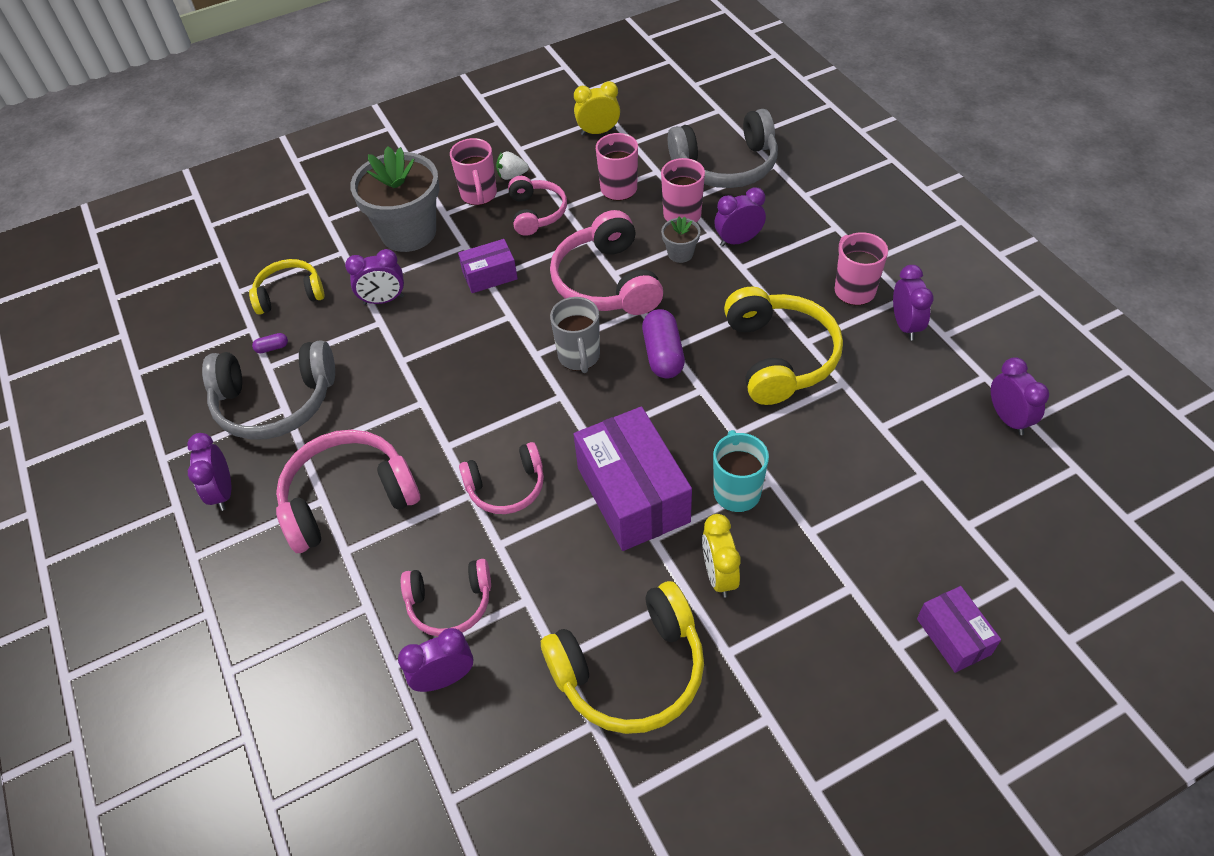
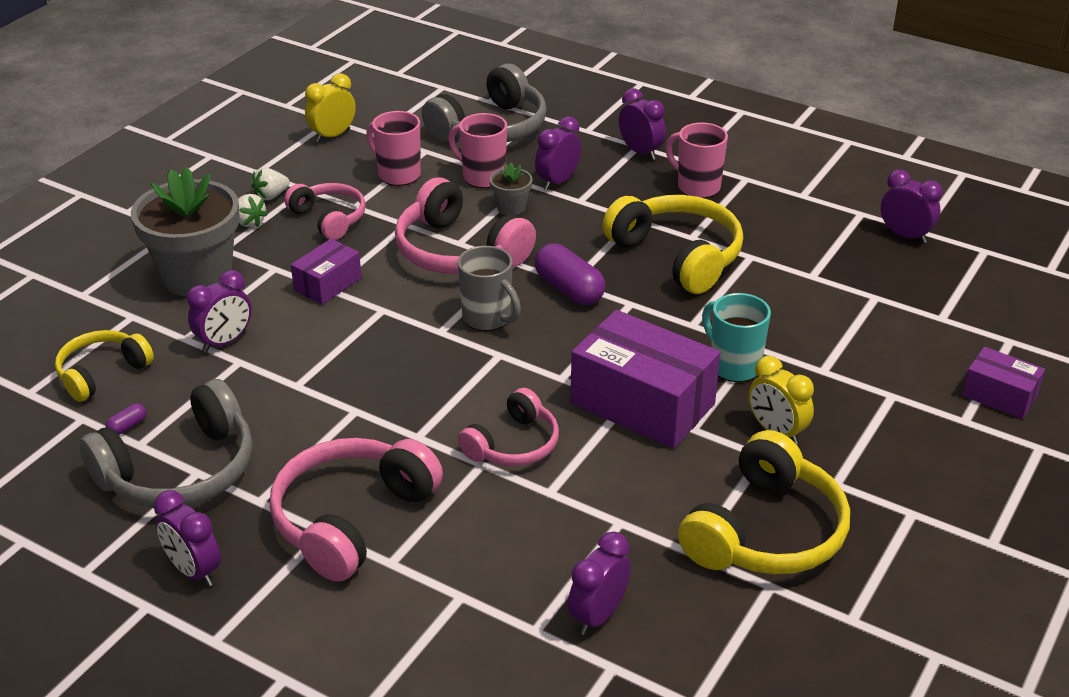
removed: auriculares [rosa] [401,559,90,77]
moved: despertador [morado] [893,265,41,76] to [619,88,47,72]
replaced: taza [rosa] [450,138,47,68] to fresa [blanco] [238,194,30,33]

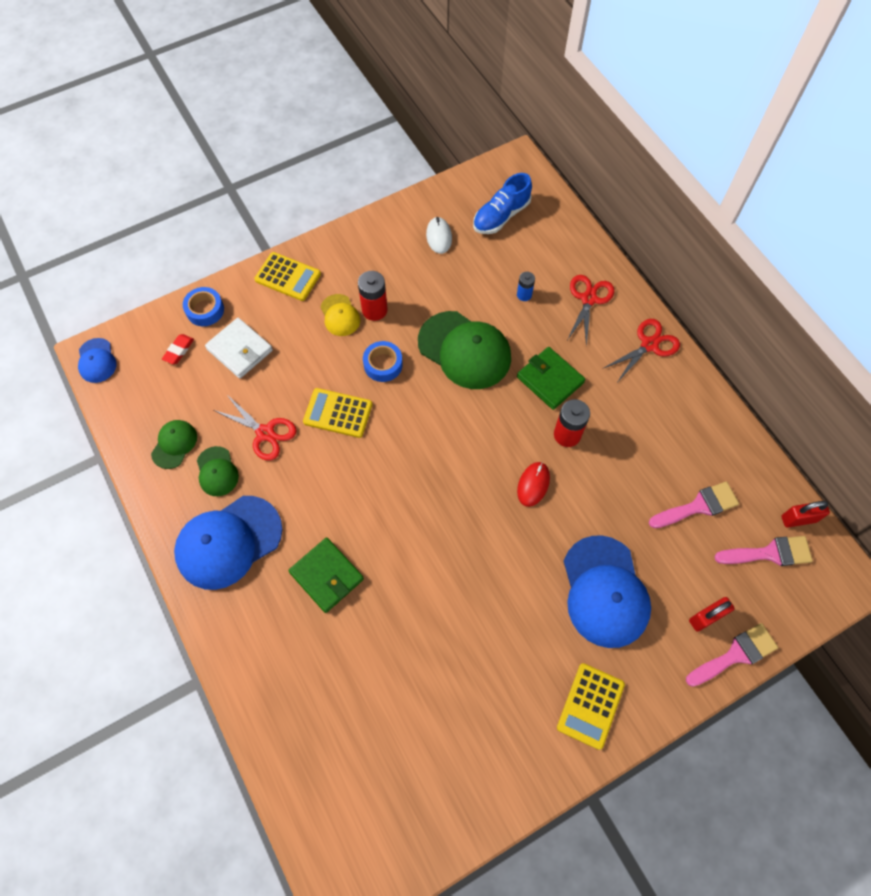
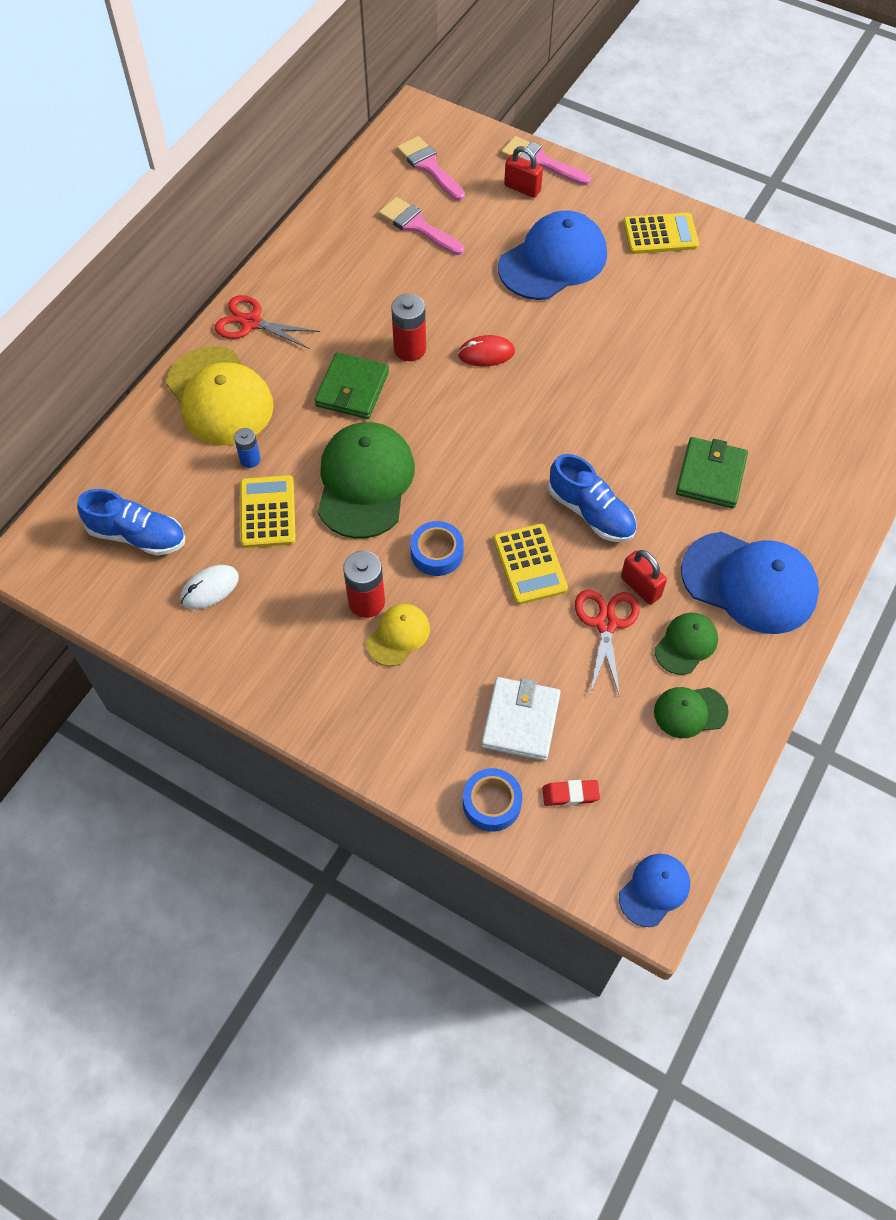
added: zapato [azul] [548,454,88,88]
moved: calculadora [amarillo] [254,252,67,49] to [240,475,56,73]; candado [rojo] [782,501,48,27] to [621,550,46,55]
replaced: tijeras [rojo] [567,275,47,71] to gorra [amarillo] [166,346,108,99]

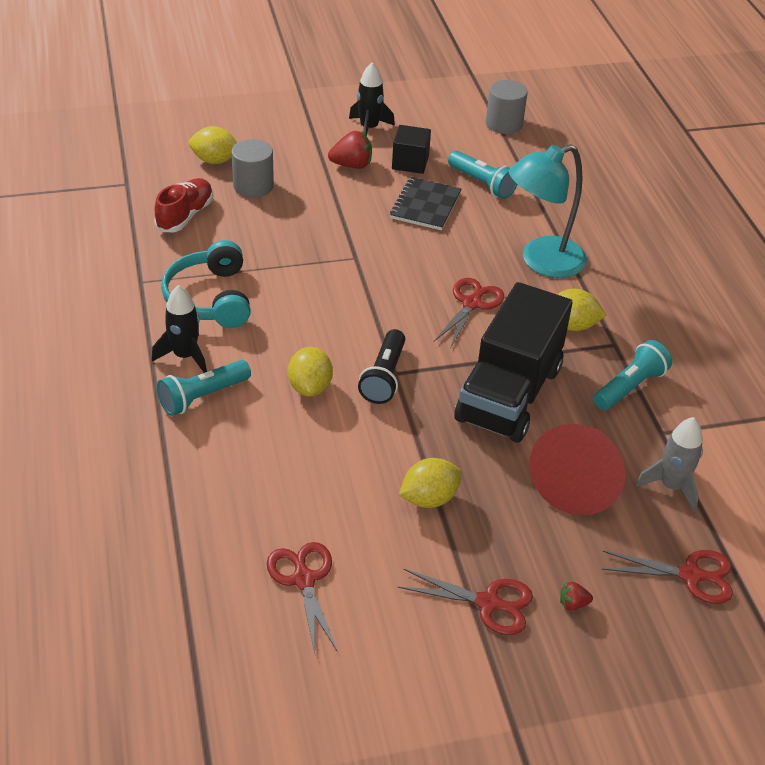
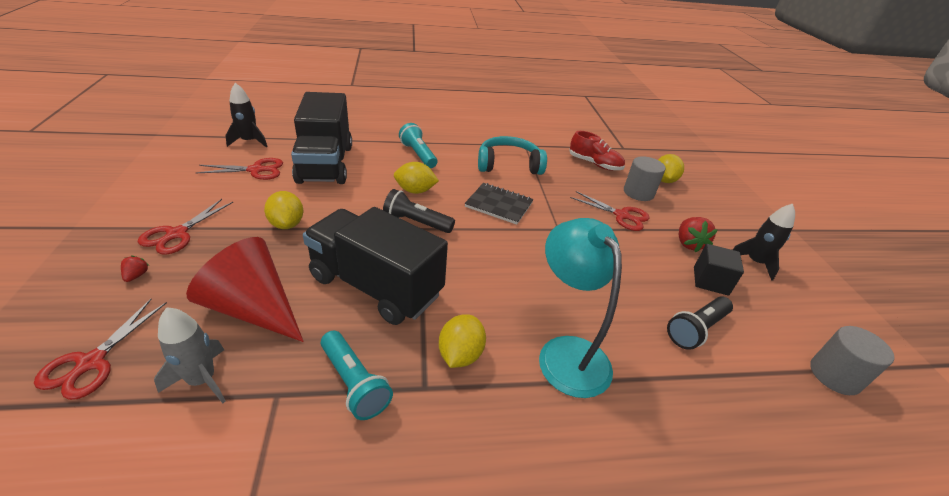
added: camión [negro] [291,92,61,92]
moved: cohete [negro] [152,285,55,88] to [225,83,43,64]; cuaderno [negro] [390,177,71,53] to [465,183,68,42]; tijeras [rojo] [434,278,70,71] to [570,191,79,40]
recoloured: lámpara de mano [turquesa] [448,151,70,48] to lámpara de mano [negro] [667,296,66,54]

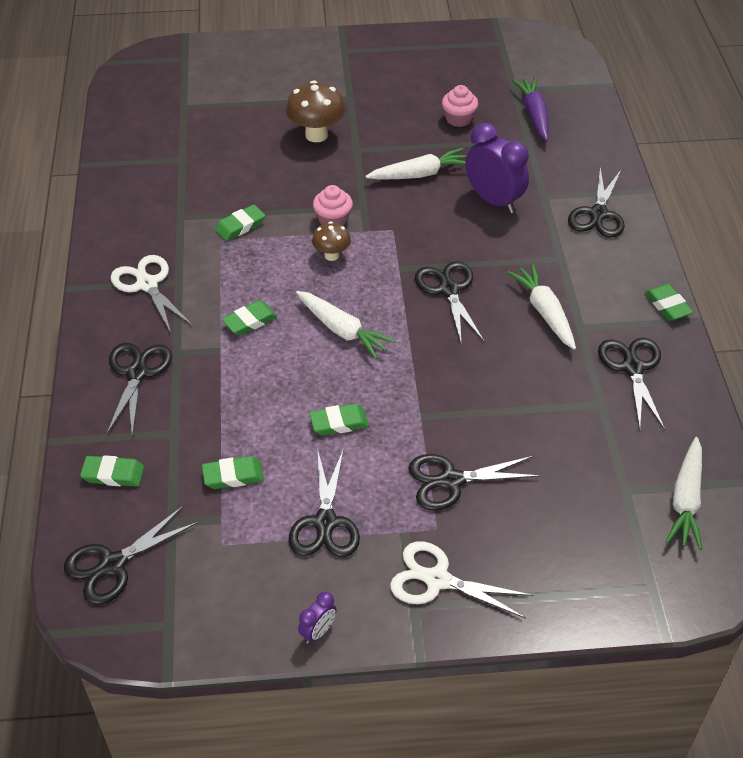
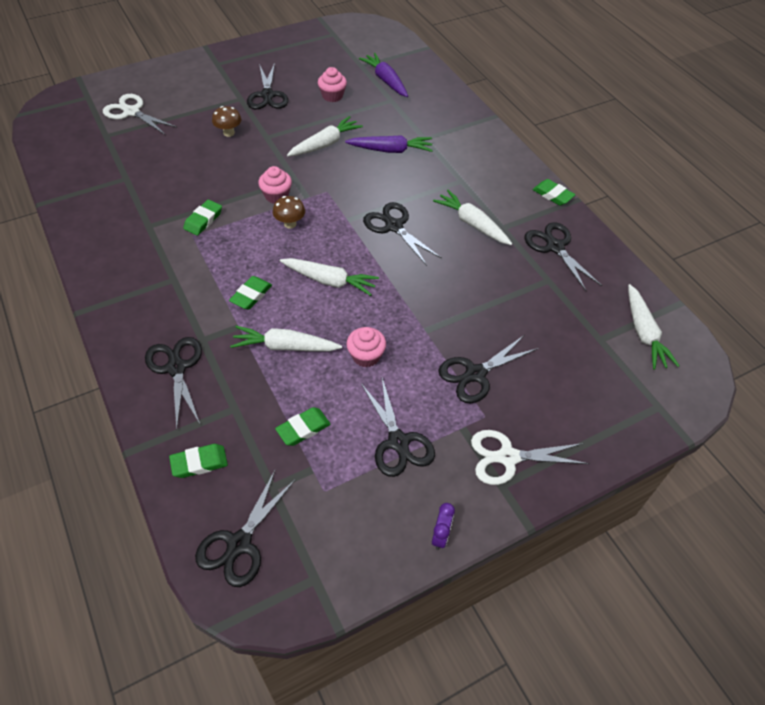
added: zanahoria [blanco] [230,326,112,25]
moved: tijeras [blanco] [111,255,82,78] to [103,94,75,41]; tijeras [negro] [568,167,57,71] to [247,63,41,46]
replaced: goma de borrar [verde] [309,404,60,31] to magdalena [rosa] [346,327,40,40]; despertador [morado] [466,123,63,90] to zanahoria [morado] [345,135,88,18]
resized: seta [marrón] [286,80,59,62] = [212,106,29,31] x0.59

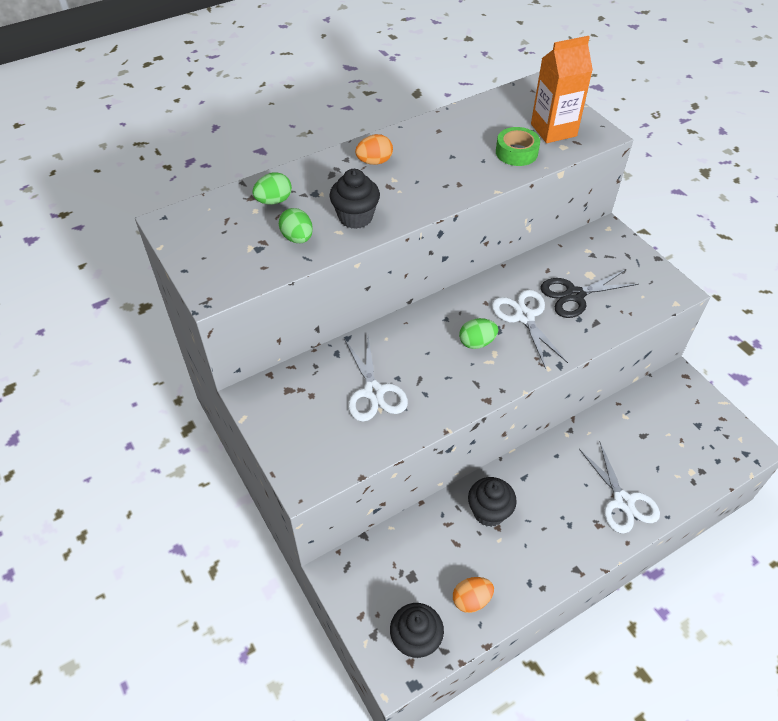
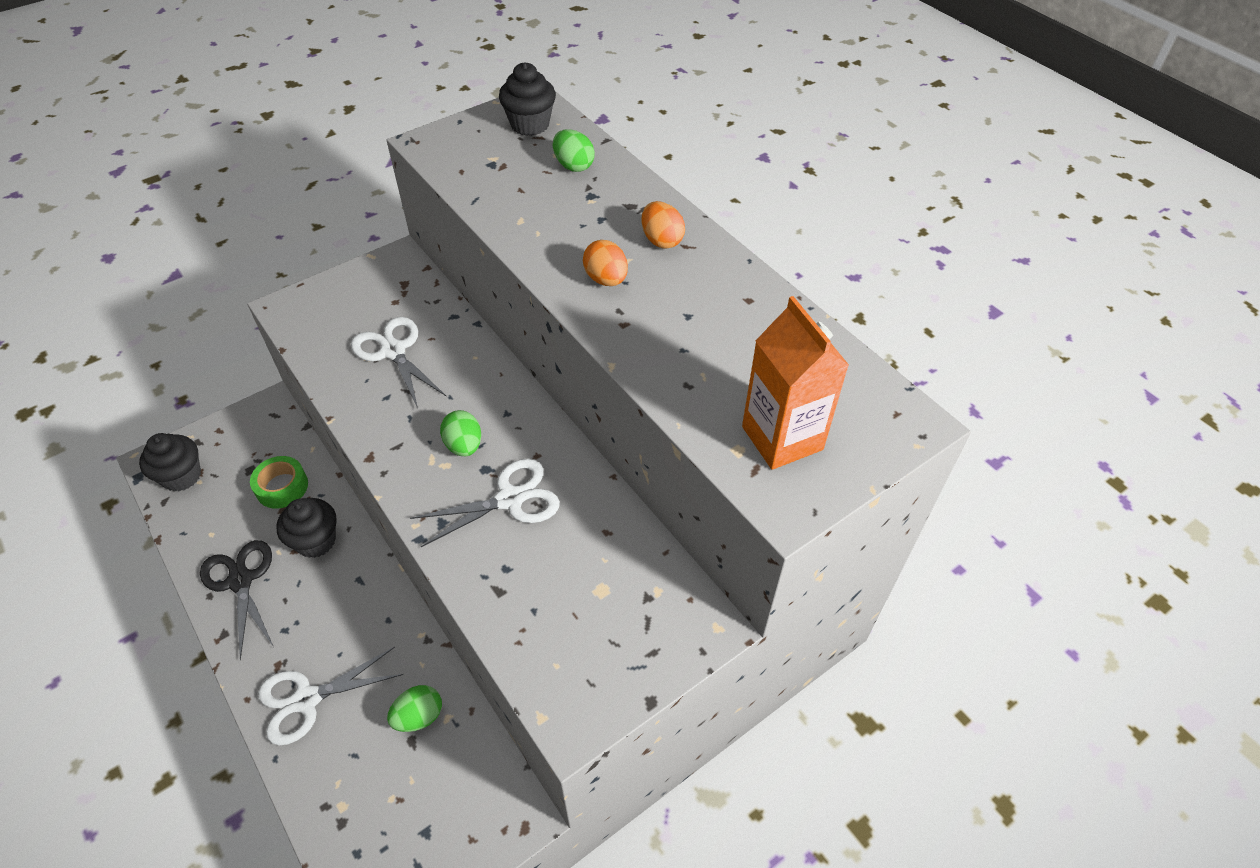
moved: huevo [verde] [279,208,34,35] to [387,685,55,47]; magdalena [negro] [329,169,51,60] to [499,62,57,74]; huevo [naranja] [453,577,41,36] to [583,240,45,46]; cinta adhesiva [verde] [496,127,44,39] to [250,456,58,53]; tijeras [negro] [541,270,98,48] to [200,540,74,120]
turned: tijeras [blanco] [344,336,64,86] = [351,317,96,91] 75 degrees clockwise

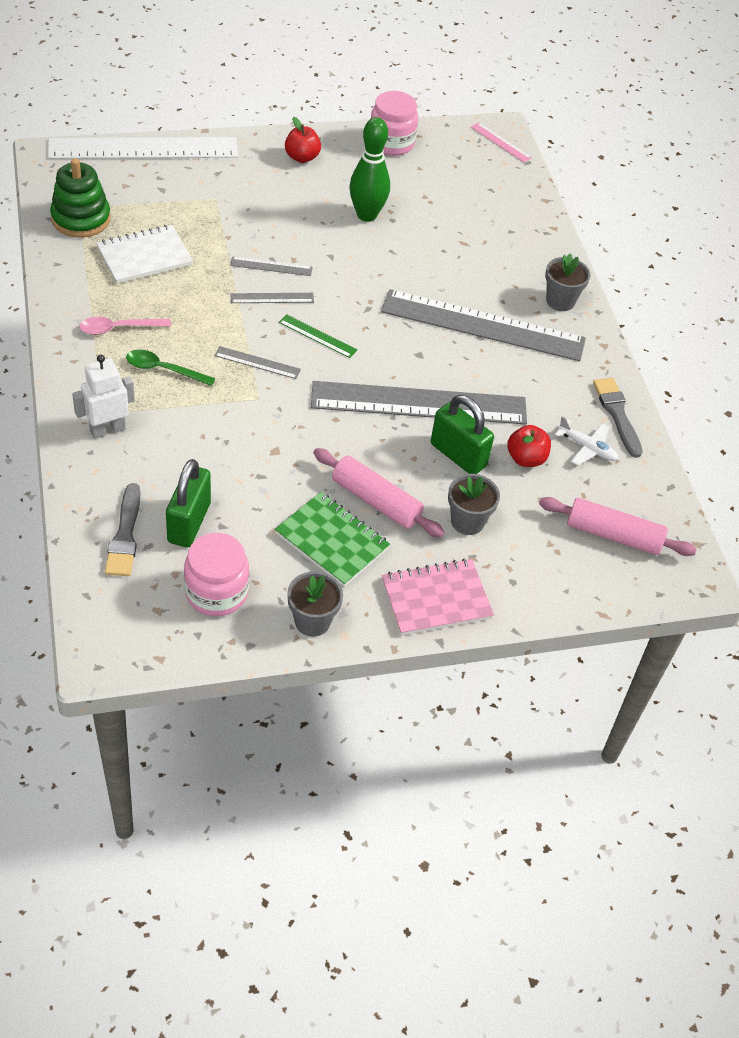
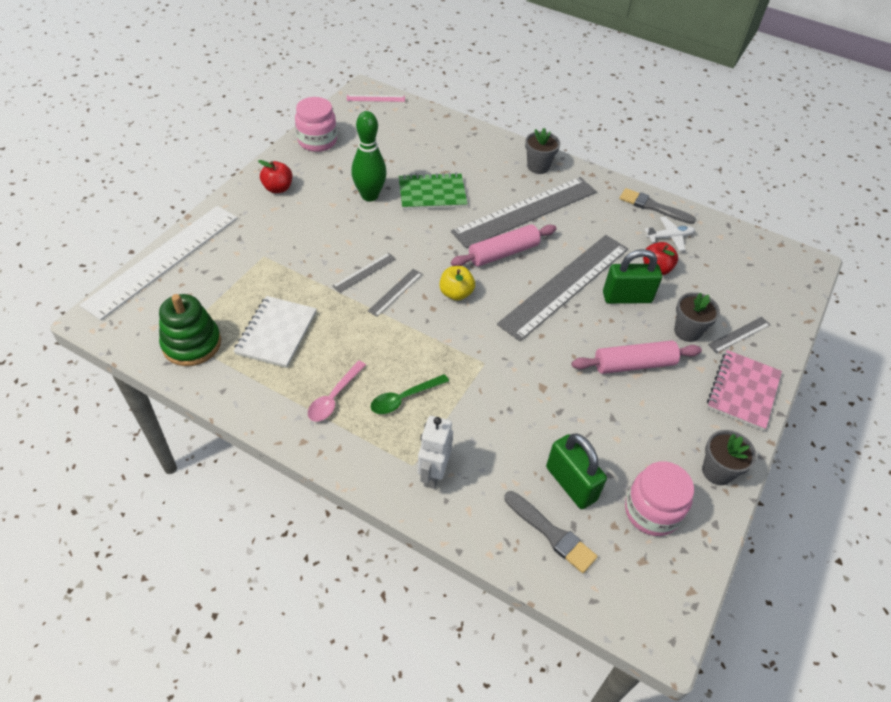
moved: regla [gris] [214,346,87,33] to [708,317,62,36]; cuaderno [verde] [275,492,115,95] to [399,173,68,37]; rodillo [rosa] [539,497,158,59] to [451,224,106,43]
replaced: regla [verde] [279,314,78,44] to manzana [amarillo] [439,266,36,35]

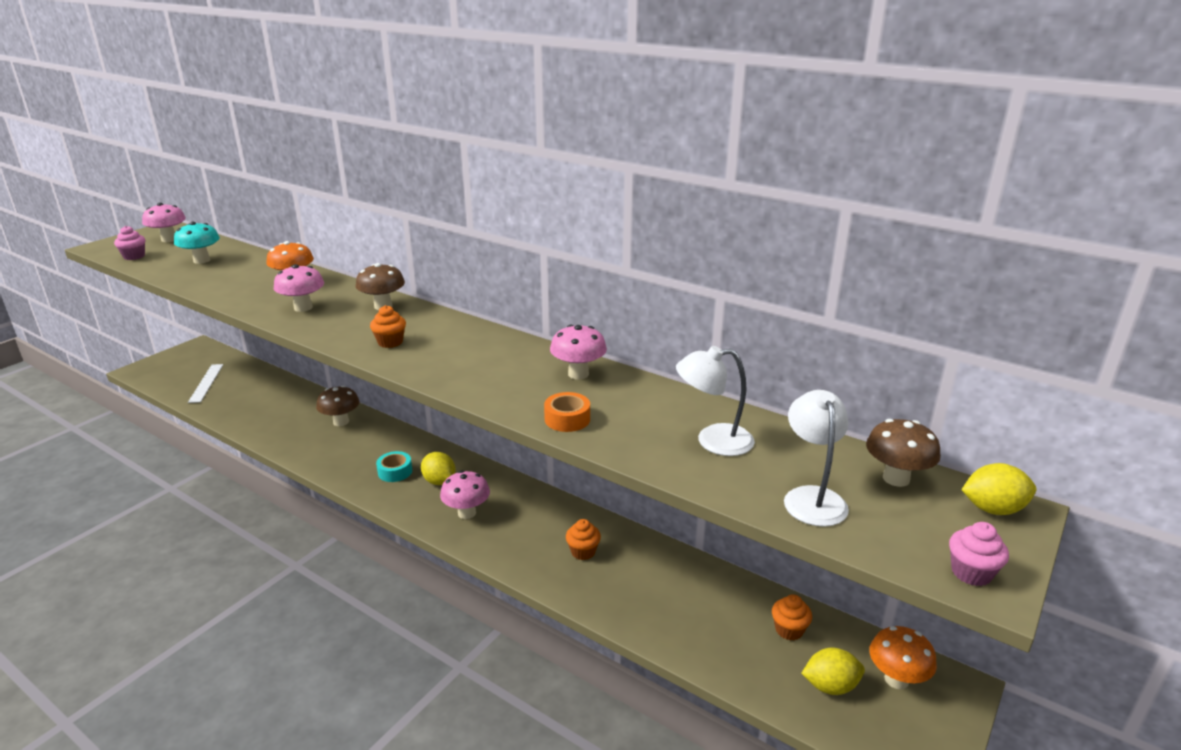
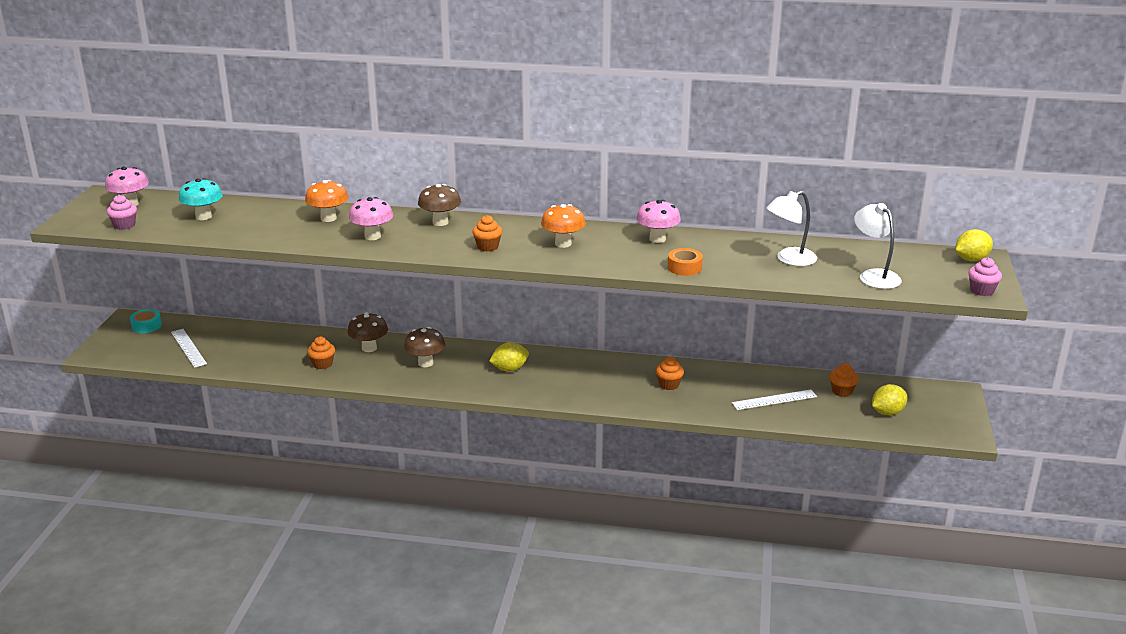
removed: seta [rosa] [440,471,50,48]
added: magdalena [naranja] [307,337,28,32]; regla [blanco] [732,389,85,21]
moved: cinta adhesiva [turquesa] [376,451,36,31] to [130,309,32,24]; seta [marrón] [866,419,75,68] to [404,327,41,40]; seta [naranja] [869,626,68,63] to [541,204,45,44]
turned: limón [amarillo] [421,452,35,33] = [489,342,40,29] 45 degrees counterclockwise

